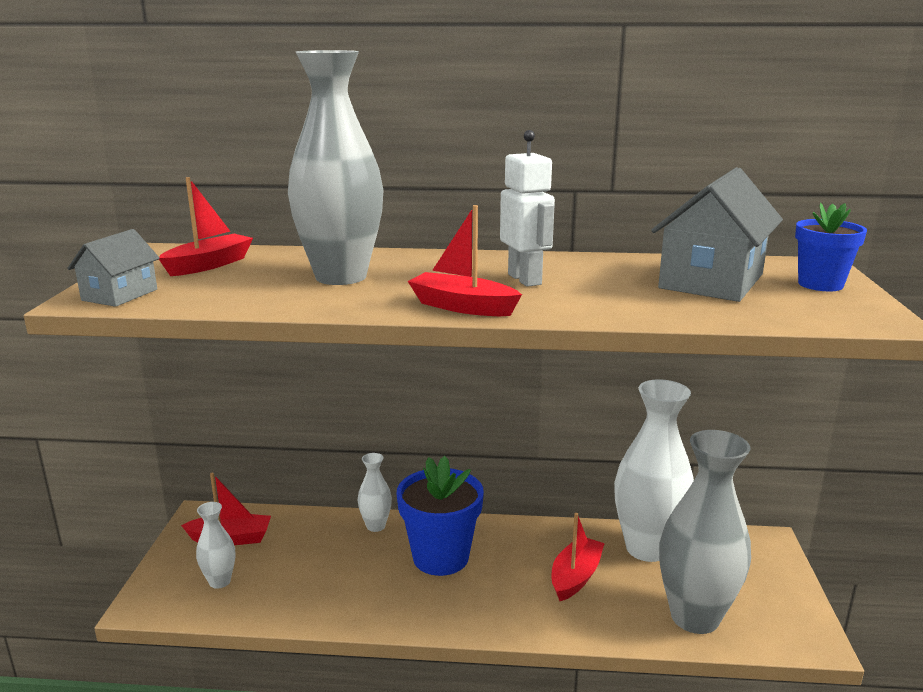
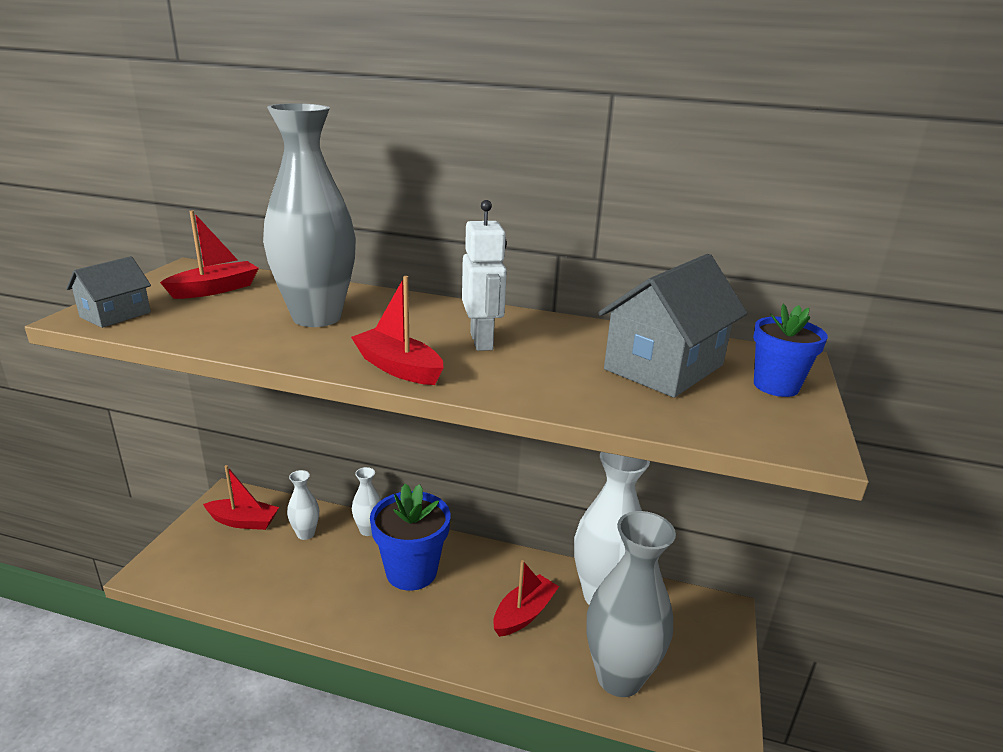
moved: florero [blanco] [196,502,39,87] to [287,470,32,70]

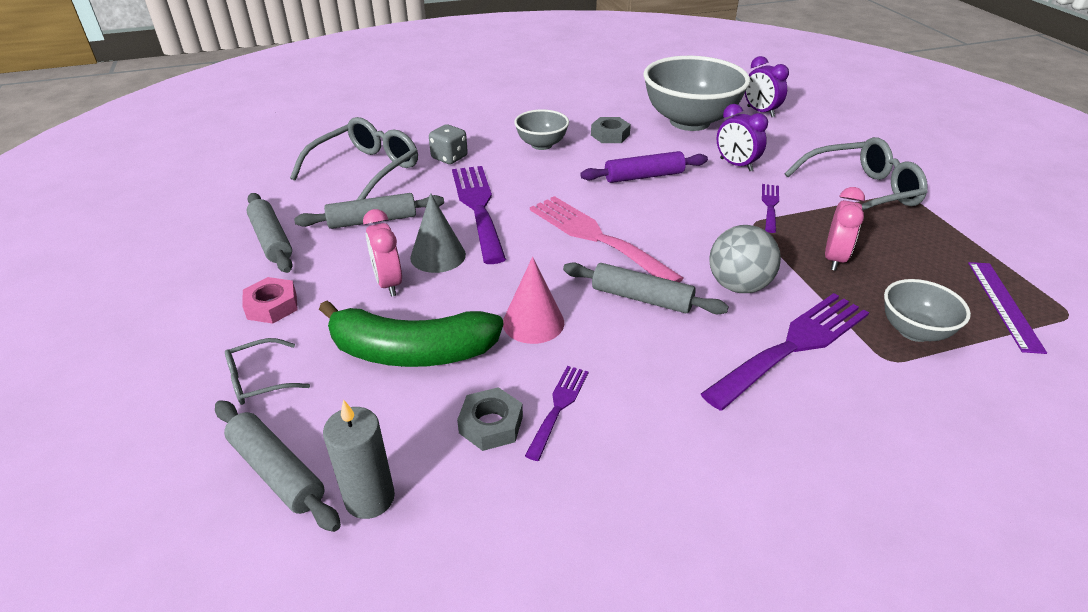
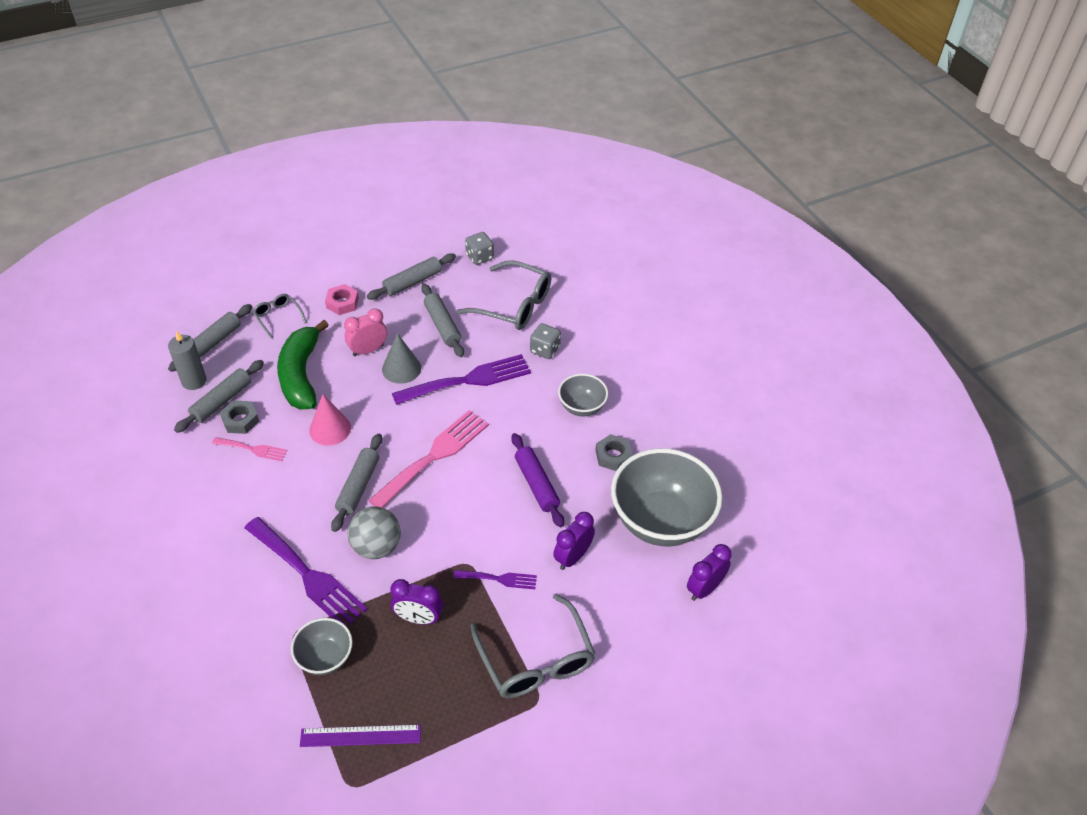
added: rodillo [gris] [174,360,90,73]; dado [gris] [465,232,29,33]
recoloured: tenedor [morado] [525,366,64,95] to tenedor [rosa] [212,437,76,24]; despertador [rosa] [825,187,40,84] to despertador [morado] [390,579,53,46]

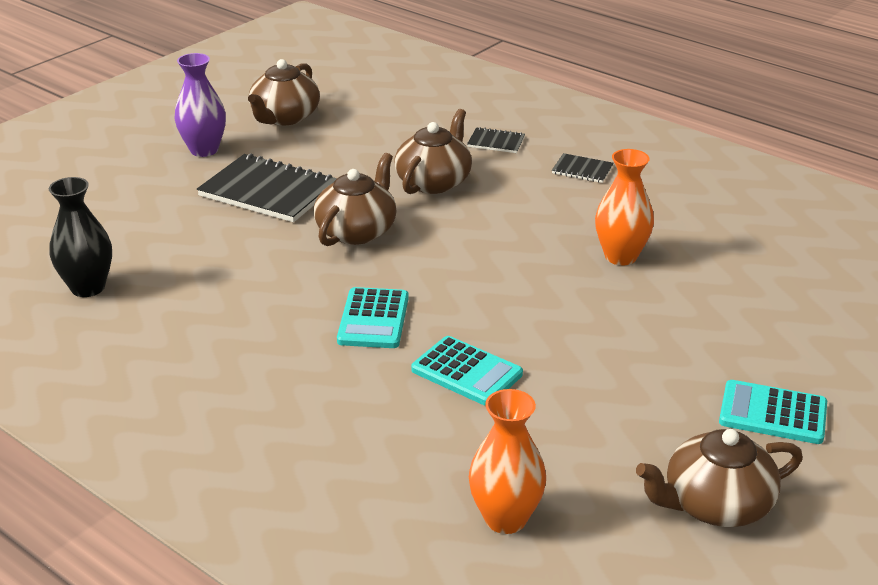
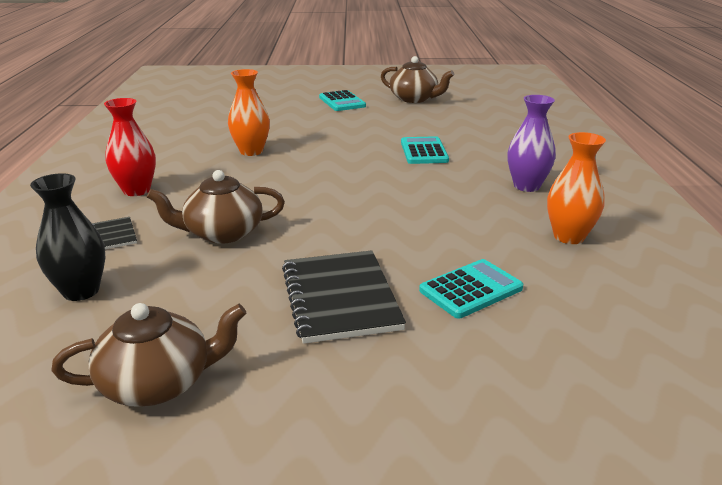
removed: tetera [marrón] [314,153,82,93]
moved: florero [negro] [49,177,63,120] to [30,173,76,128]; florero [morado] [175,53,51,104] to [507,95,49,97]; calculadora [turquesa] [337,287,72,61] to [419,259,104,59]; florero [naranja] [469,389,77,145] to [547,132,59,112]
replaced: cuaderno [negro] [552,153,62,30] to florero [rojo] [104,98,52,98]

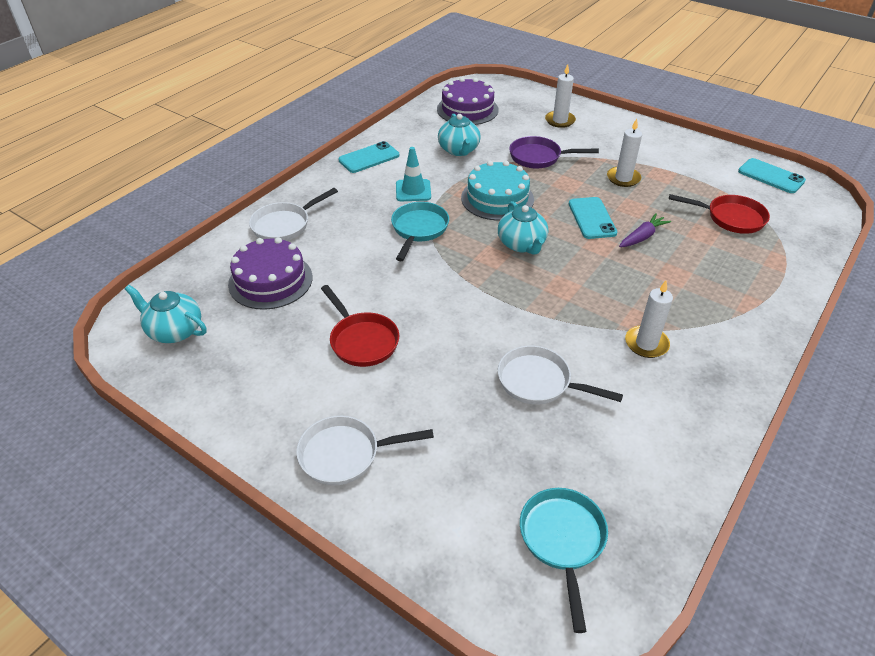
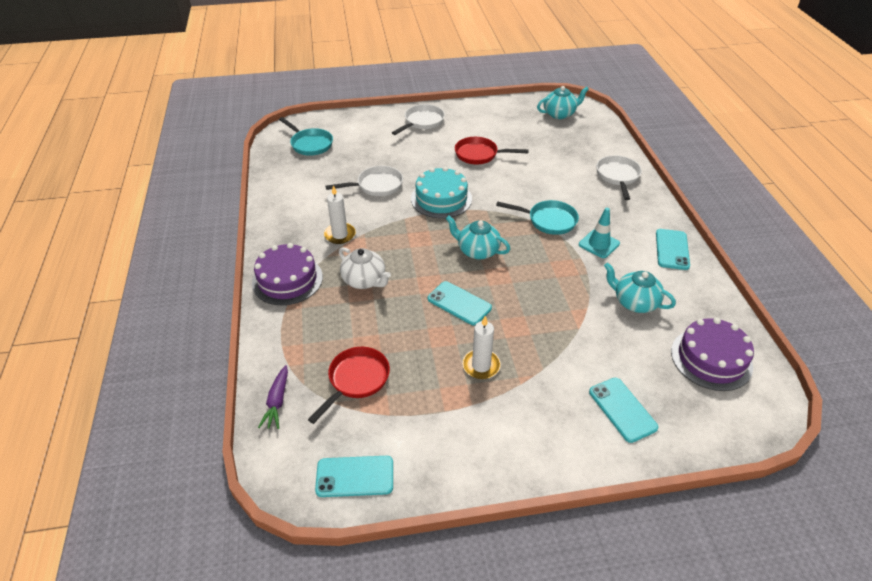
removed: sartén [morado] [509,136,90,32]
added: tetera [blanco] [339,247,52,42]
moved: tarta [morado] [228,237,84,73] to [252,243,71,63]; tarta [turquesa] [461,161,73,60] to [411,167,61,51]; zanahoria [morado] [619,213,52,34] to [258,365,30,64]
replaced: vela [blanco] [545,64,31,64] to móvil [turquesa] [589,378,70,65]
turned: sartén [turquesa] [391,202,58,59] = [496,200,83,35] 45 degrees counterclockwise; sartén [rojo] [669,194,101,40] = [308,347,82,77] 150 degrees clockwise

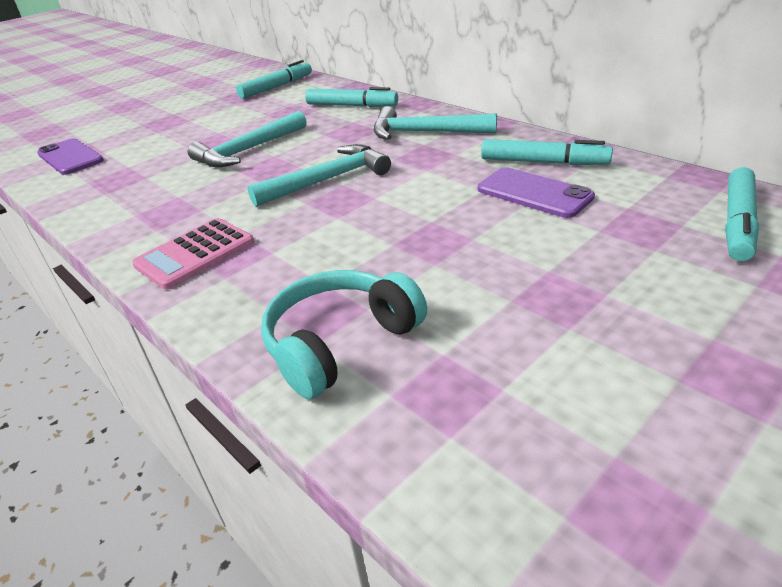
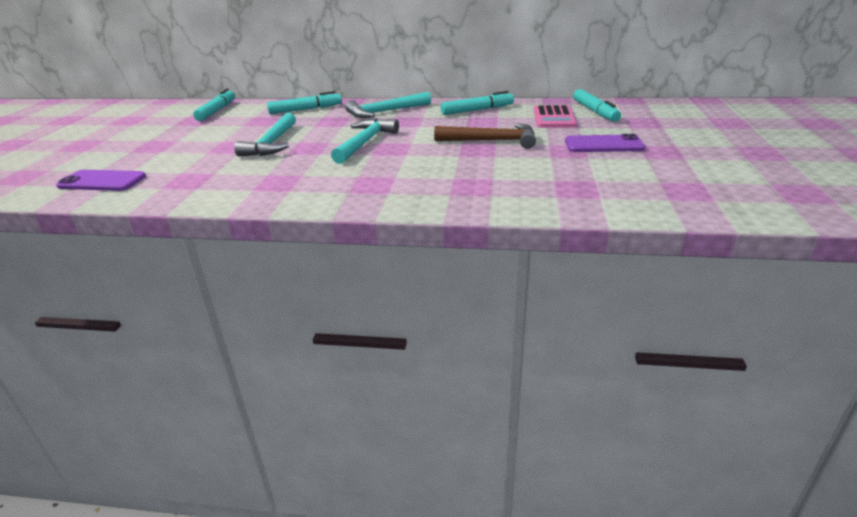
removed: auriculares [turquesa] [261,270,166,129]
added: martillo [marrón] [434,123,102,26]
moved: calculadora [rosa] [132,218,122,72] to [534,105,43,23]; móvil [morado] [478,167,117,51] to [565,134,80,18]

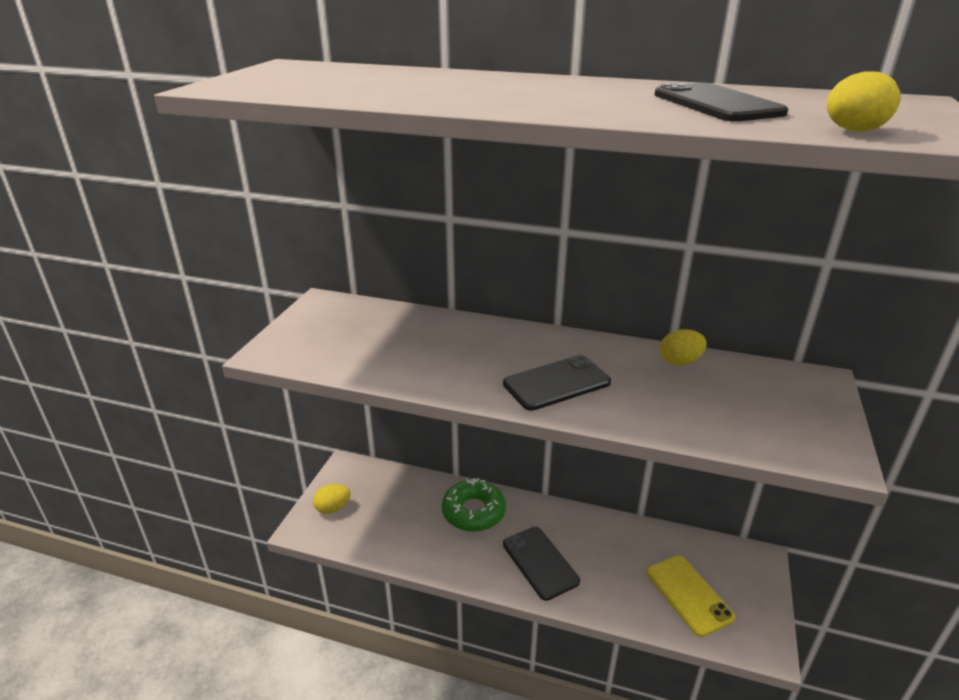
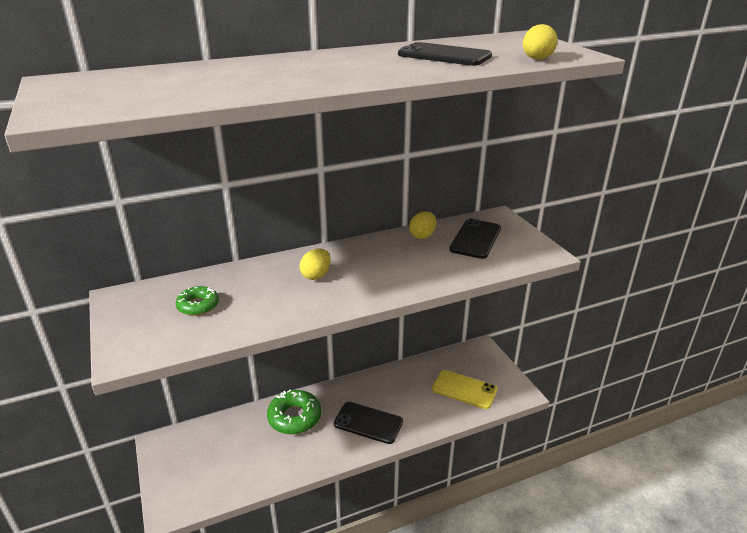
added: rosquilla [verde] [176,286,43,30]
moved: huevo [amarillo] [313,484,38,30] to [299,249,32,31]; móvil [negro] [503,355,108,56] to [449,218,52,41]

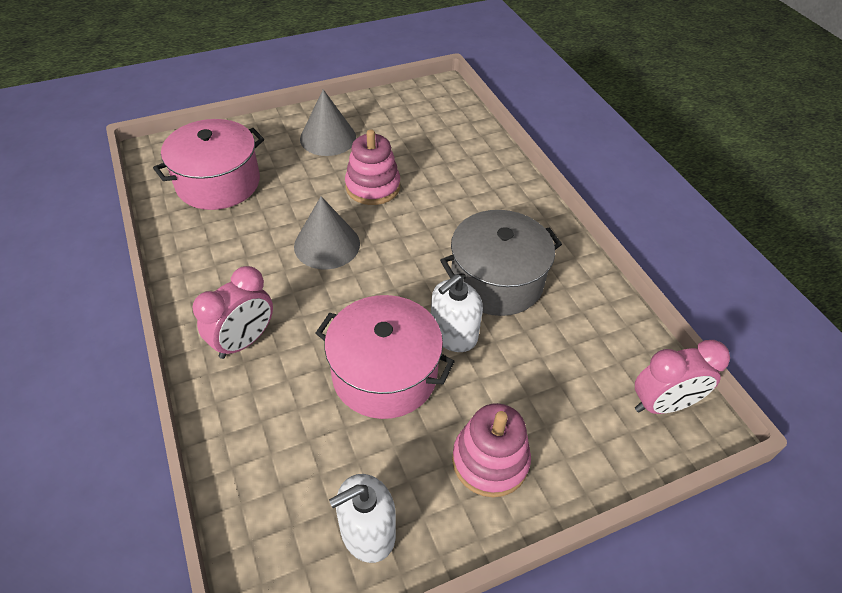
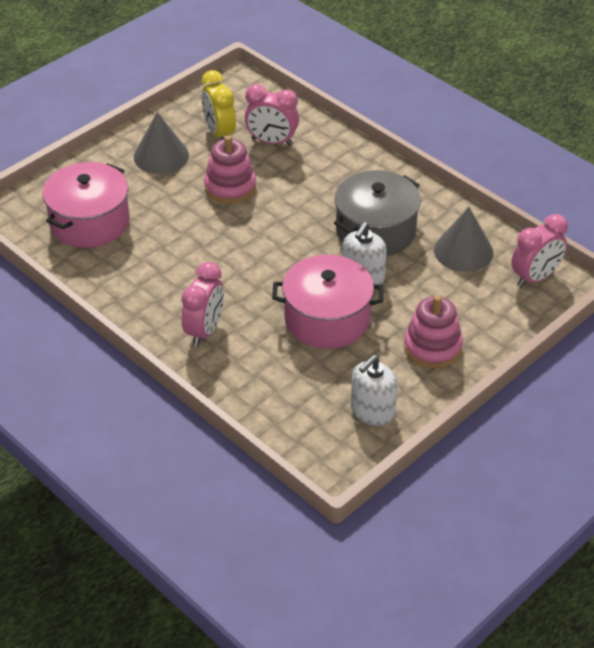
added: despertador [amarillo] [202,70,34,69]; despertador [rosa] [244,84,55,62]
moved: cono [gris] [294,196,66,73] to [434,207,60,65]

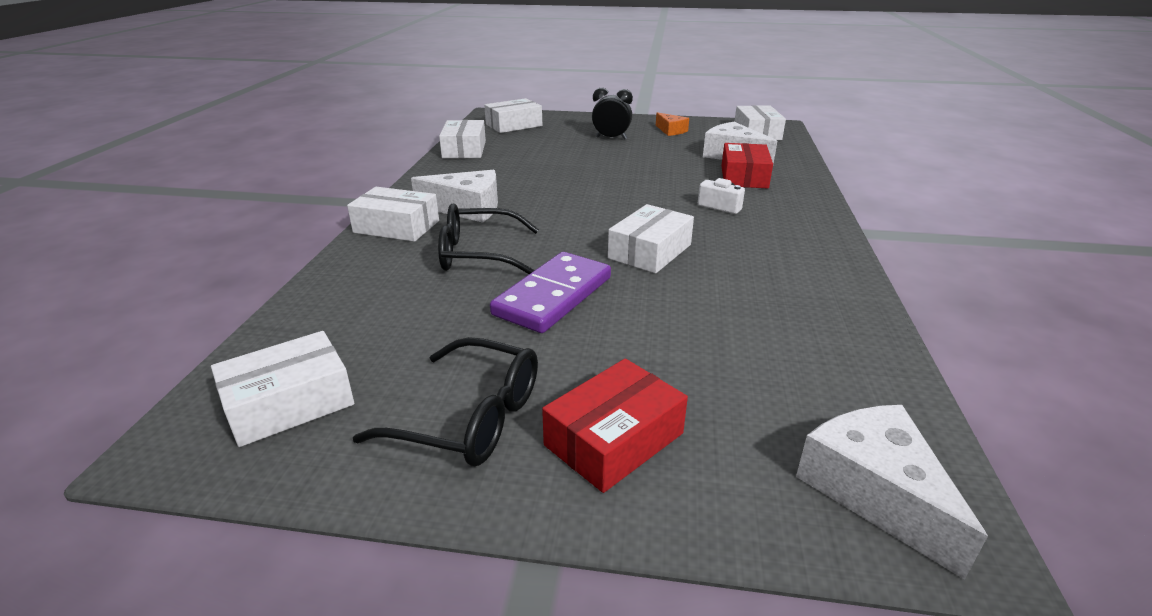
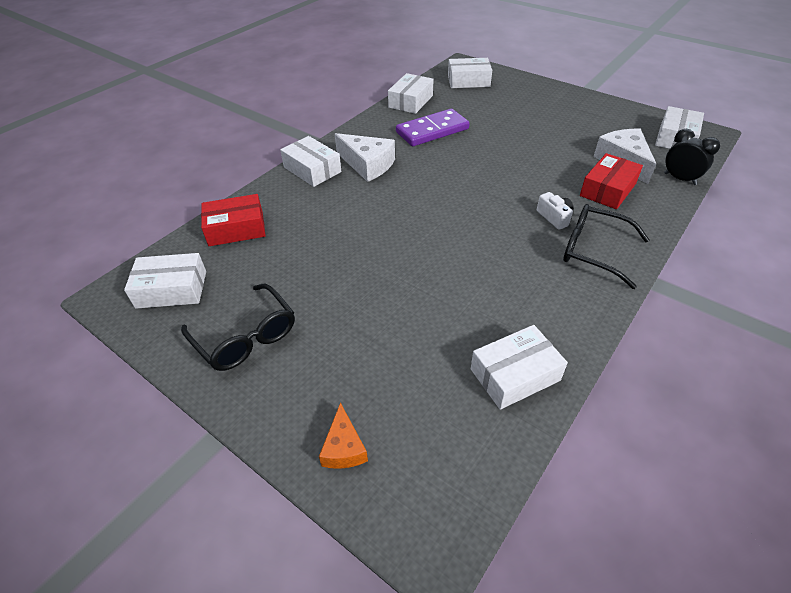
removed: queso [blanco] [796,405,192,175]
moved: gafas [negro] [438,204,101,70] to [563,204,86,85]; ficha de dominó [morado] [490,252,121,81] to [396,109,74,37]; caja [rojo] [542,358,146,135] to [201,194,65,52]; despertador [negro] [592,88,41,52] to [664,129,56,56]; caja [blanco] [608,204,86,69] to [471,325,97,85]; queso [naranja] [656,112,33,24] to [319,402,49,67]

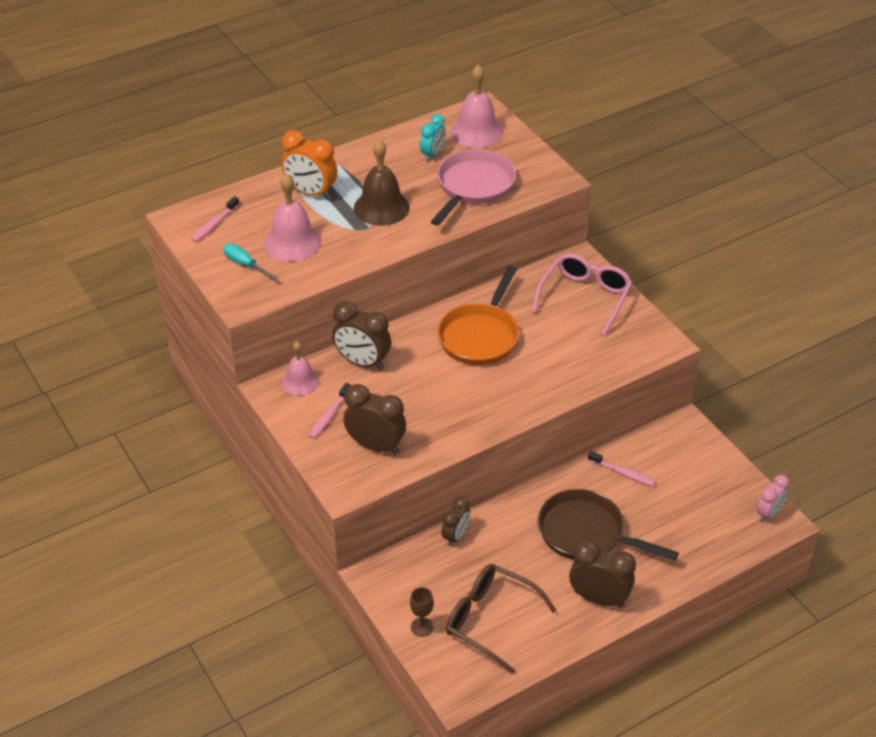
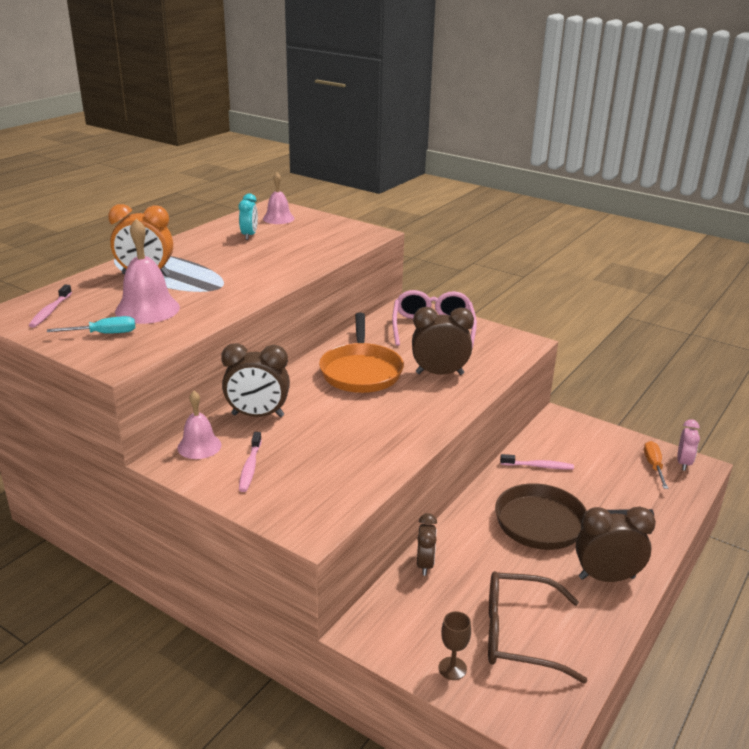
removed: campana [marrón] [354,139,56,87]; sartén [rosa] [431,149,85,77]
added: destornillador [naranja] [644,441,25,48]
moved: despertador [marrón] [343,384,63,70] to [412,307,62,68]
turned: destornillador [turquesa] [223,243,56,38] = [47,316,88,18] 150 degrees clockwise
resized: campana [rosa] [451,64,52,84] = [263,172,32,52] x0.64

